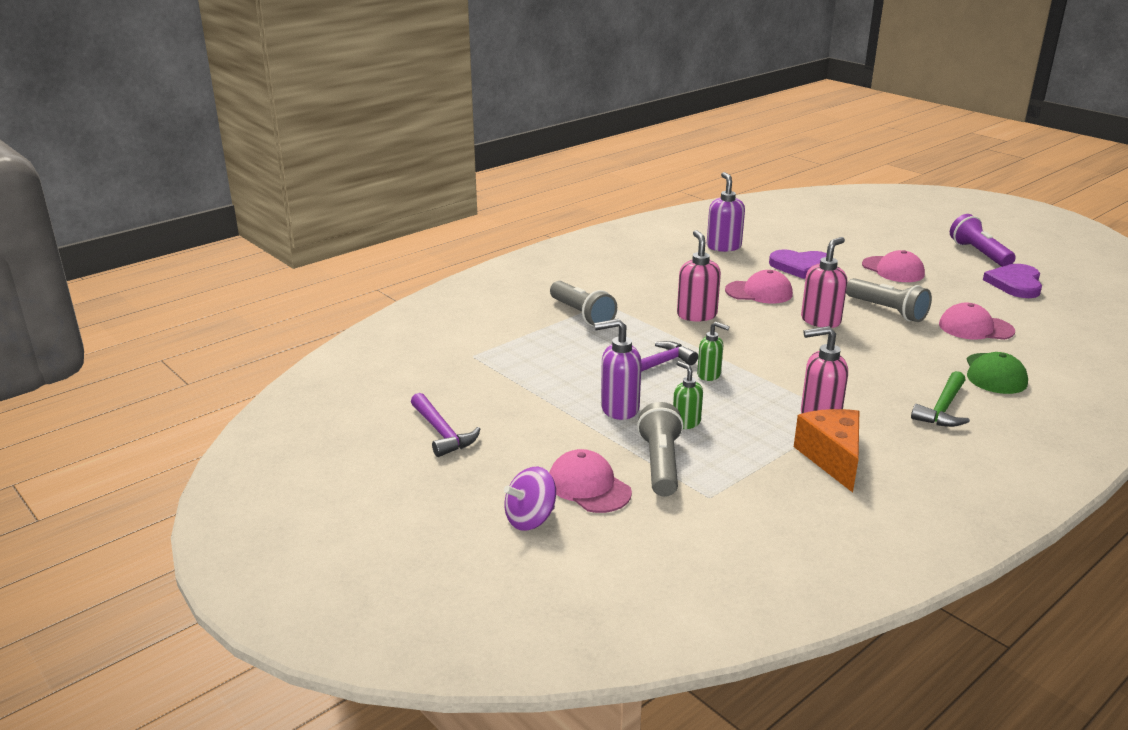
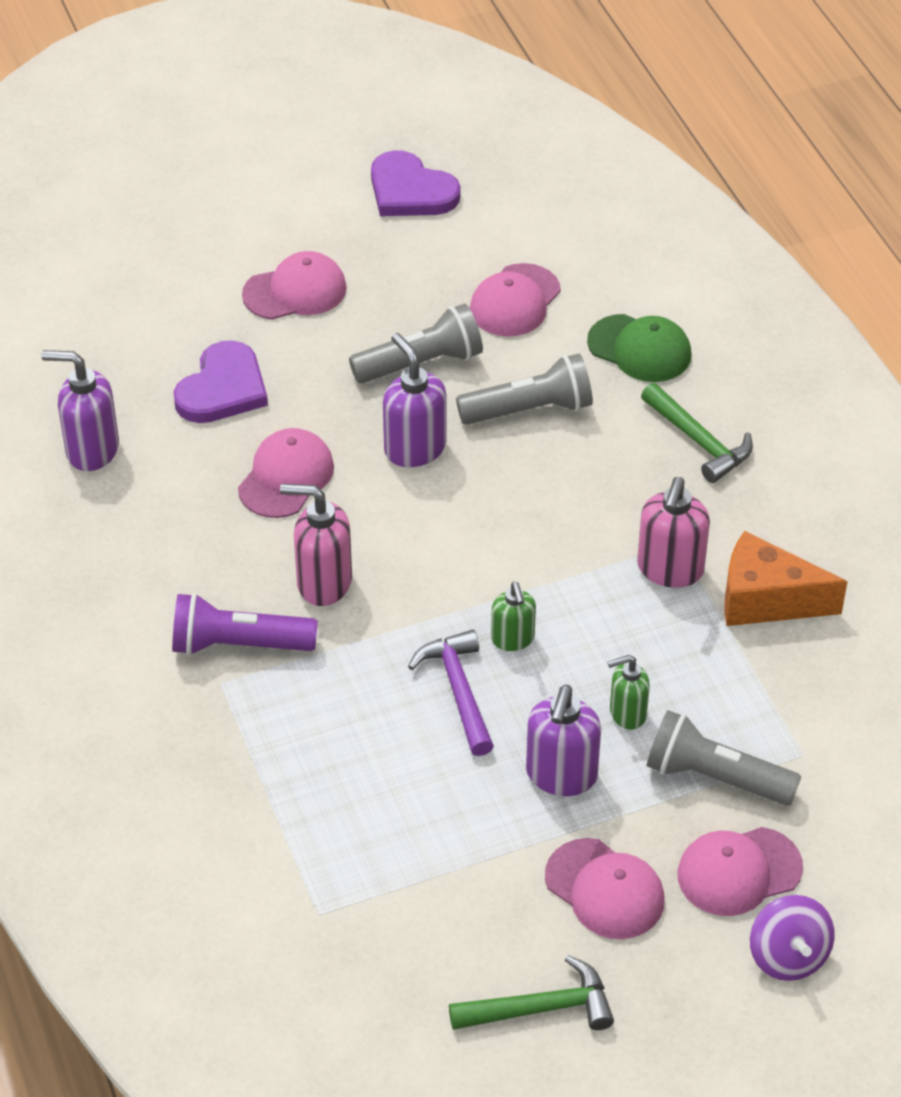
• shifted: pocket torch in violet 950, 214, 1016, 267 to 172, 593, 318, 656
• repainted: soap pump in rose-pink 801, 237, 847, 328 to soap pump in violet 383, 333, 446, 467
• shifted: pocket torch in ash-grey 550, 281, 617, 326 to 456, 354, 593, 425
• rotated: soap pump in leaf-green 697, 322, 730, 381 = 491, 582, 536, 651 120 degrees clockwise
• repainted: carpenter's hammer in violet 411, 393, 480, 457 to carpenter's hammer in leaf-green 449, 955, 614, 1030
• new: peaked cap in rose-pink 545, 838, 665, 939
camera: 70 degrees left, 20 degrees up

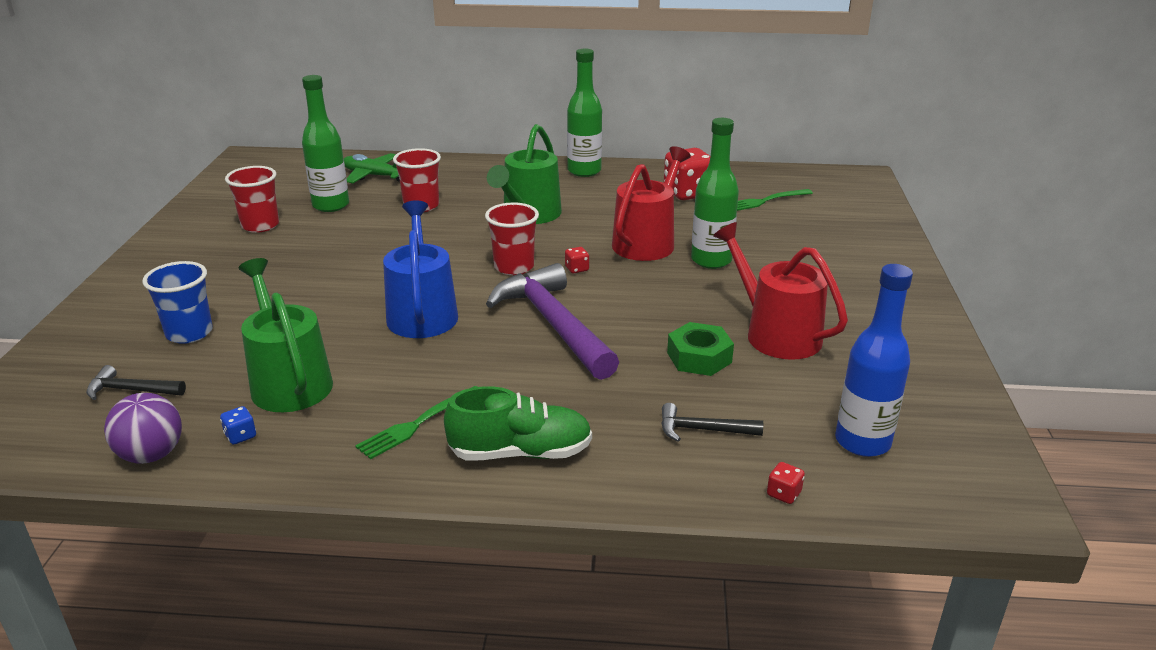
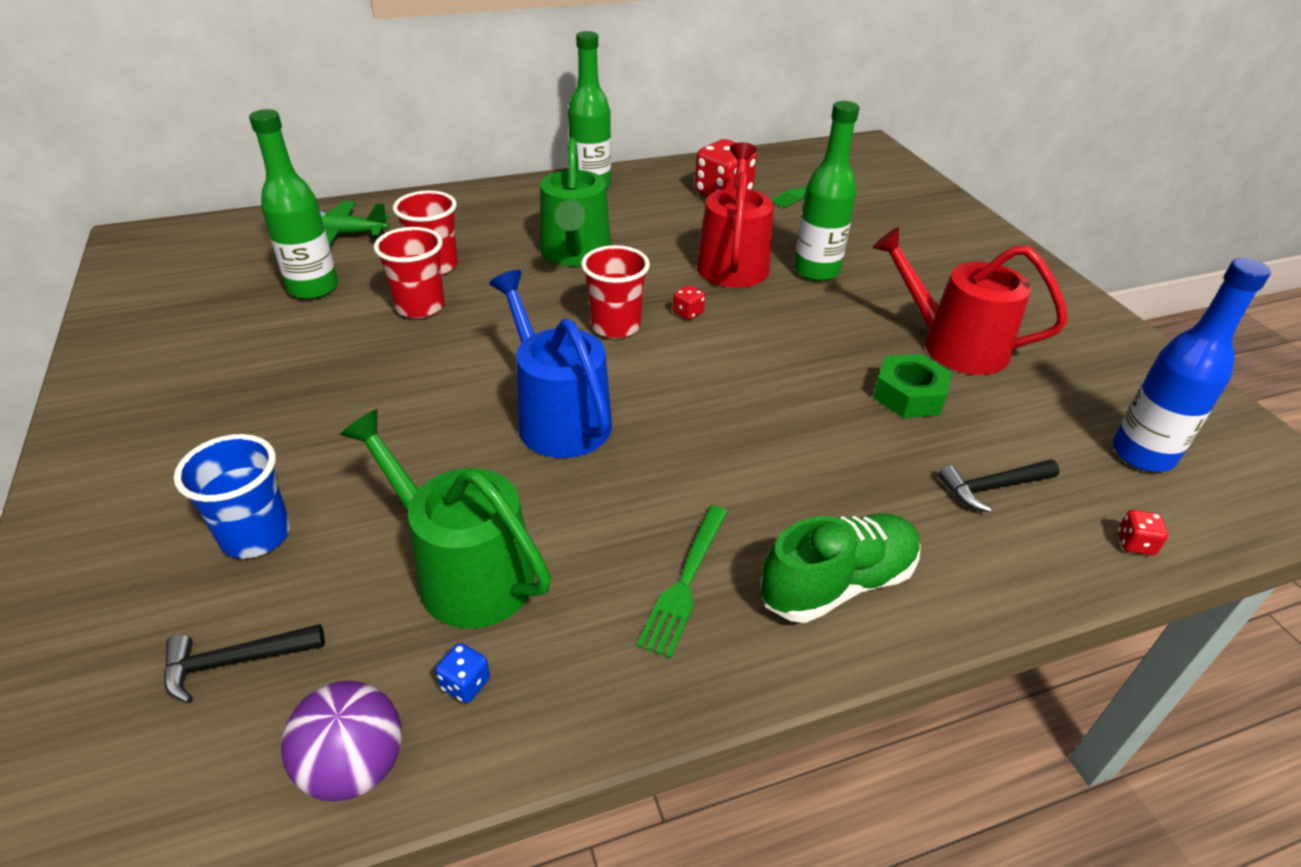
• shifted: cup in scarlet 225, 166, 279, 233 to 374, 227, 445, 318
• gone: carpenter's hammer in violet 486, 263, 619, 380
camera: 25 degrees left, 10 degrees up

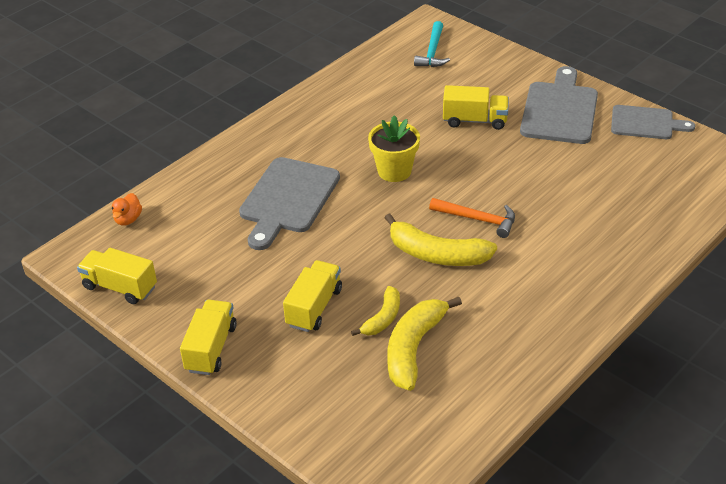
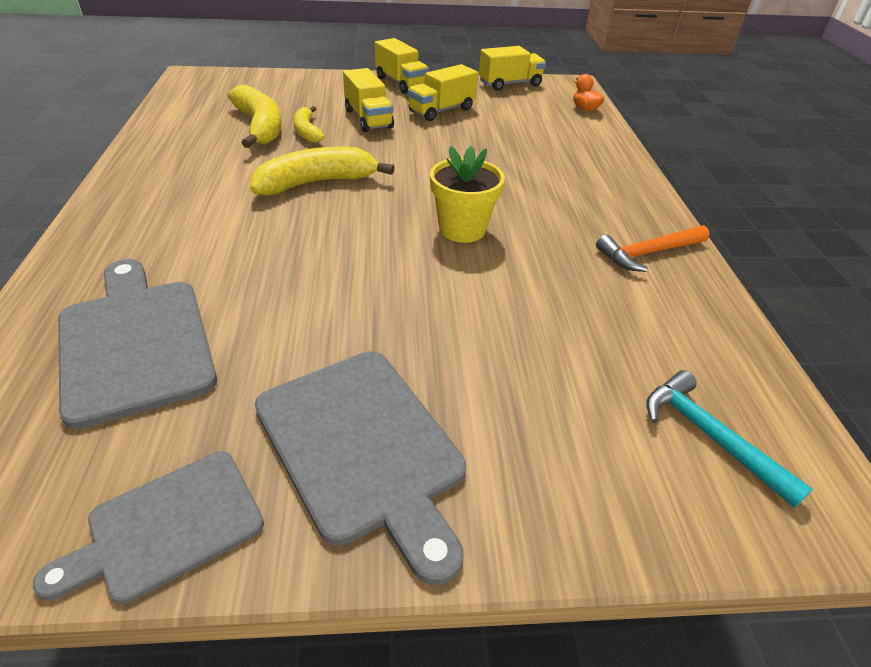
• shifted: lorry in golden 443, 85, 509, 130 to 408, 64, 478, 121
• shifted: bread board in ash-grey 239, 157, 340, 250 to 58, 259, 217, 429
• shifted: carpenter's hammer in bright orange 429, 198, 515, 238 to 596, 225, 709, 272
camera: 130 degrees right, 0 degrees up

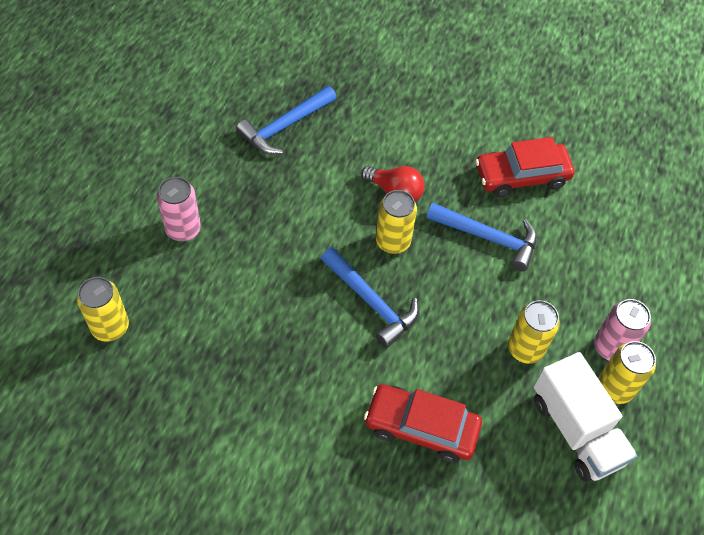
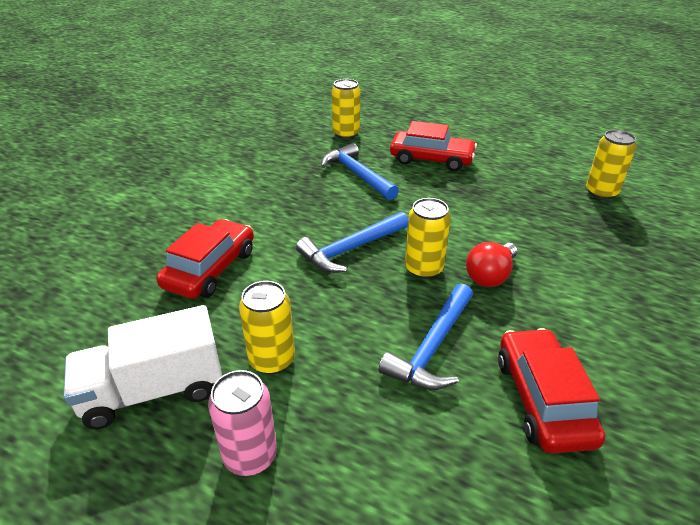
• shifted: carpenter's hammer in royal blue 236, 86, 337, 154 to 321, 143, 399, 200
• swapped: tin in rose-pink 157, 177, 201, 241 to toy car in scarlet 390, 121, 477, 171
• shifted: tin in golden 598, 341, 656, 404 to 586, 130, 636, 199
camera: 100 degrees right, 20 degrees down

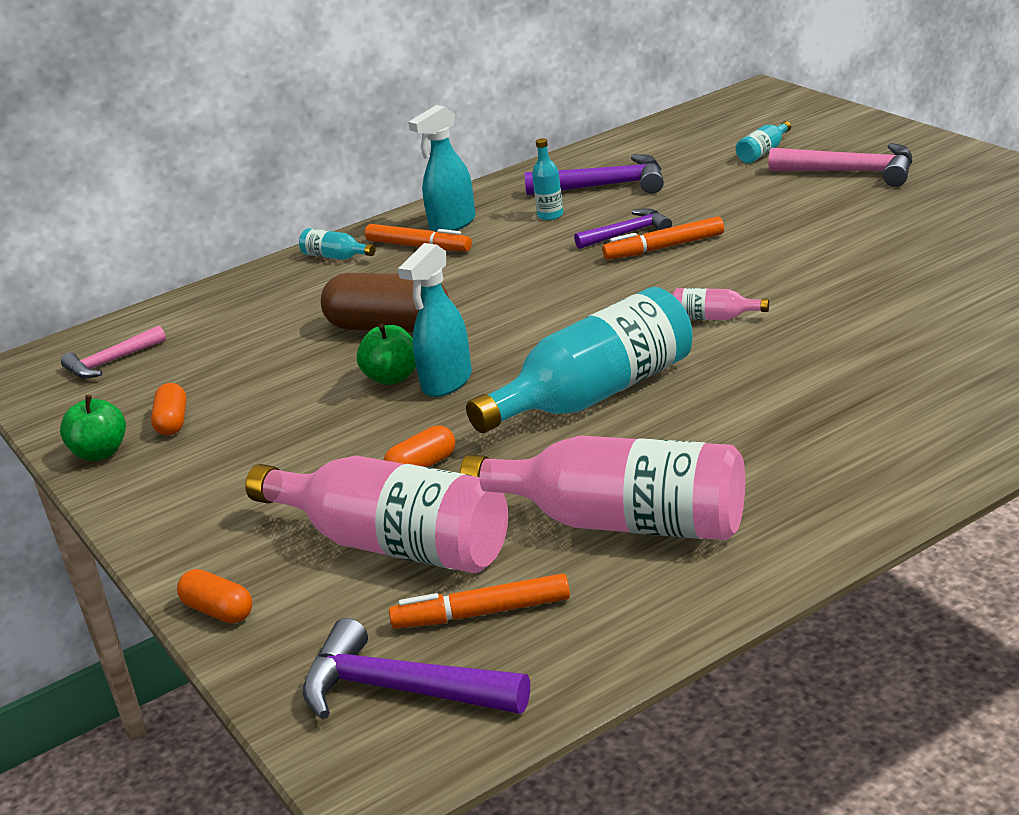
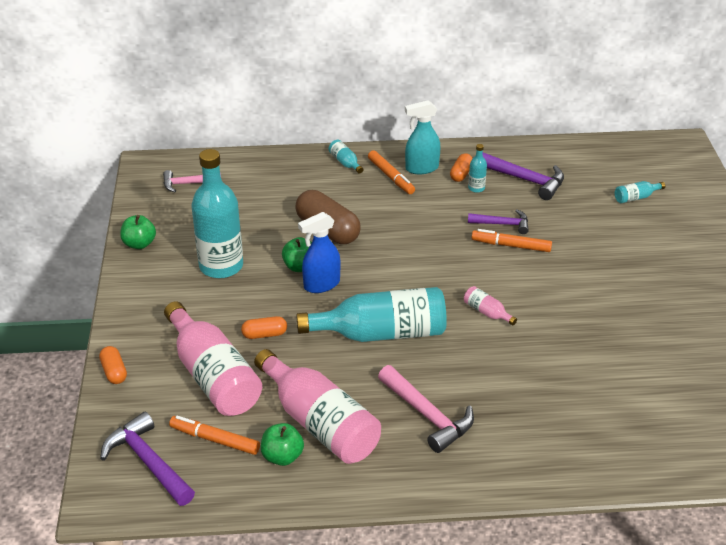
• shifted: carpenter's hammer in rose-pink 768, 143, 913, 187 to 378, 365, 474, 453
• repainted: spray cleaner in turquoise 398, 243, 472, 397 to spray cleaner in royal blue 298, 212, 340, 293
• shifted: capsule in bright orange 151, 383, 186, 436 to 450, 153, 473, 182
• new: flask in turquoise 192, 149, 243, 278
• new: apple fruit in leaf-green 261, 423, 304, 466
camera: 25 degrees right, 10 degrees up

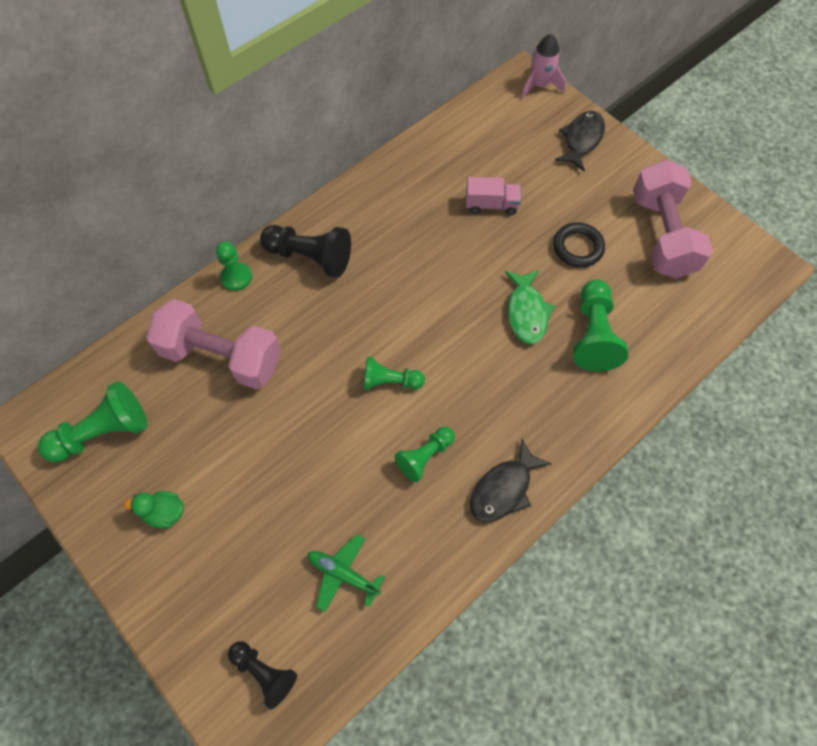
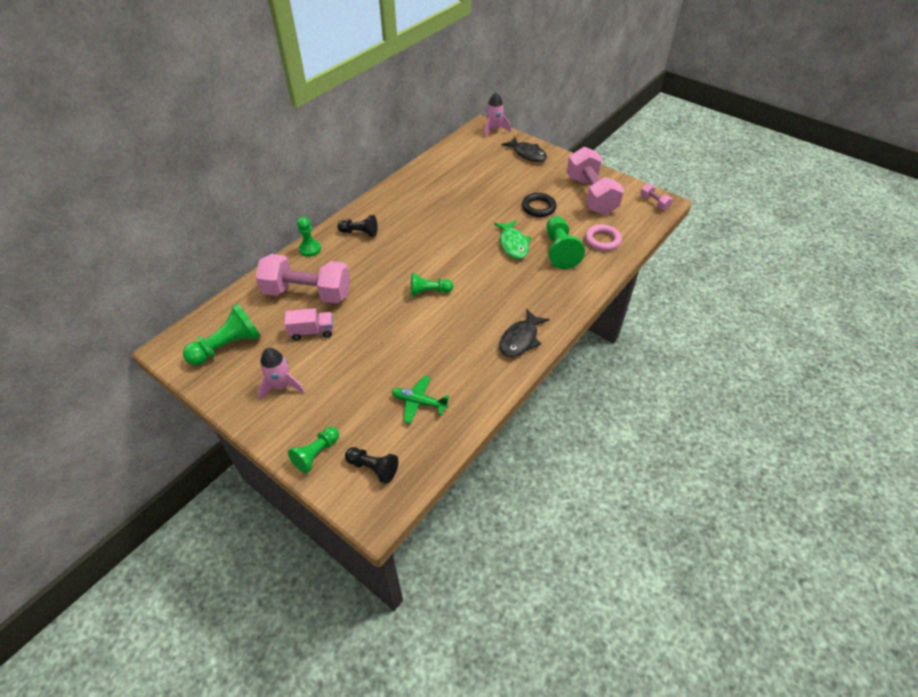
• rotated: toy fish in jet-black 555, 111, 605, 171 = 501, 137, 547, 162 120 degrees clockwise
• shifted: lorry in rose-pink 466, 177, 521, 215 to 284, 308, 333, 340
• scaled: game pawn in jet-black 260, 225, 351, 278 = 337, 215, 377, 237 x0.63
• shifted: game pawn in leaf-green 394, 427, 455, 482 to 288, 427, 339, 473
• swapped: toy duck in leaf-green 124, 491, 184, 528 to spaceship in rose-pink 258, 348, 305, 400
• new: free weight in rose-pink 640, 183, 673, 210
• new: hoop in rose-pink 585, 224, 622, 251
camera: 10 degrees left, 15 degrees down

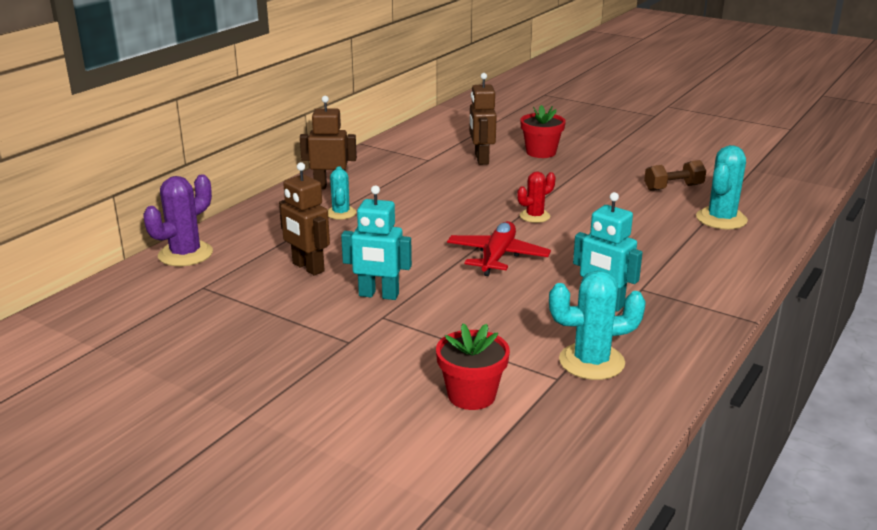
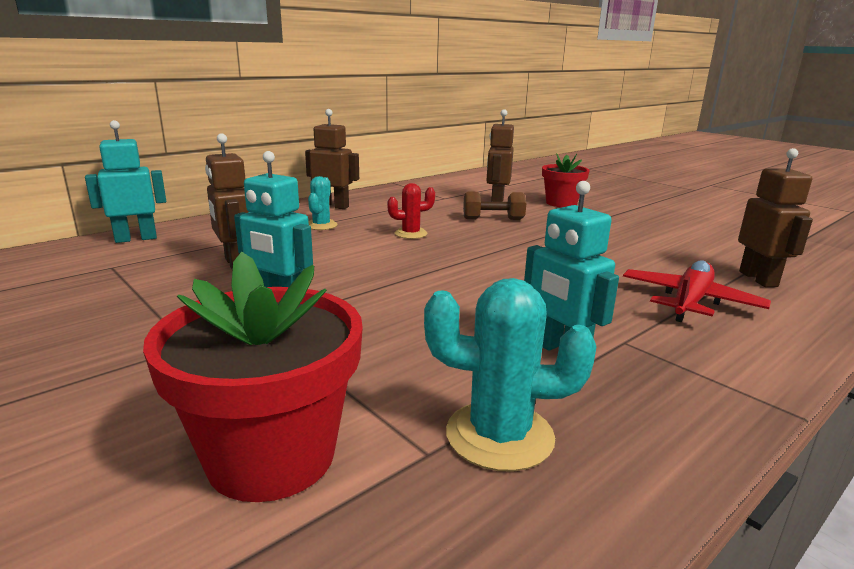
• swapped: cactus in turquoise 696, 145, 748, 229 to toy robot in russet 738, 148, 813, 287
• shifted: free weight in russet 644, 160, 706, 191 to 463, 192, 526, 220
• shifted: cactus in scarlet 517, 171, 556, 223 to 387, 183, 435, 239
• swapped: cactus in violet 143, 174, 213, 266 to toy robot in turquoise 85, 120, 166, 243
• shifted: aeroplane in scarlet 447, 221, 551, 276 to 623, 260, 771, 322
• scaled: plant pot in scarlet 436, 323, 510, 410 = 143, 252, 363, 502 x1.56
camera: 15 degrees right, 5 degrees down

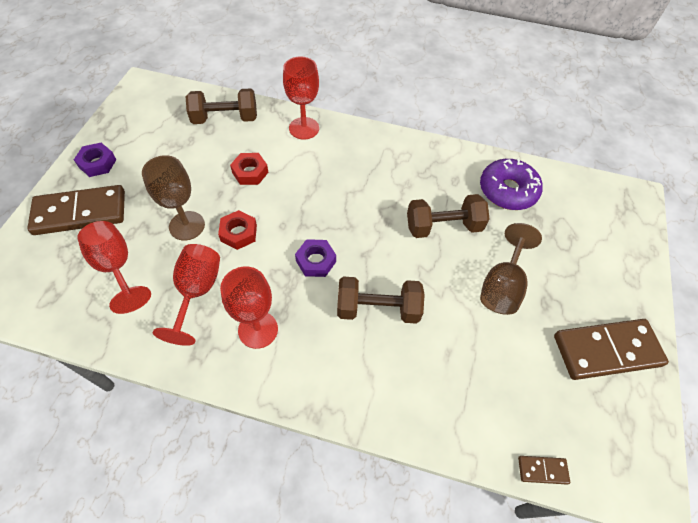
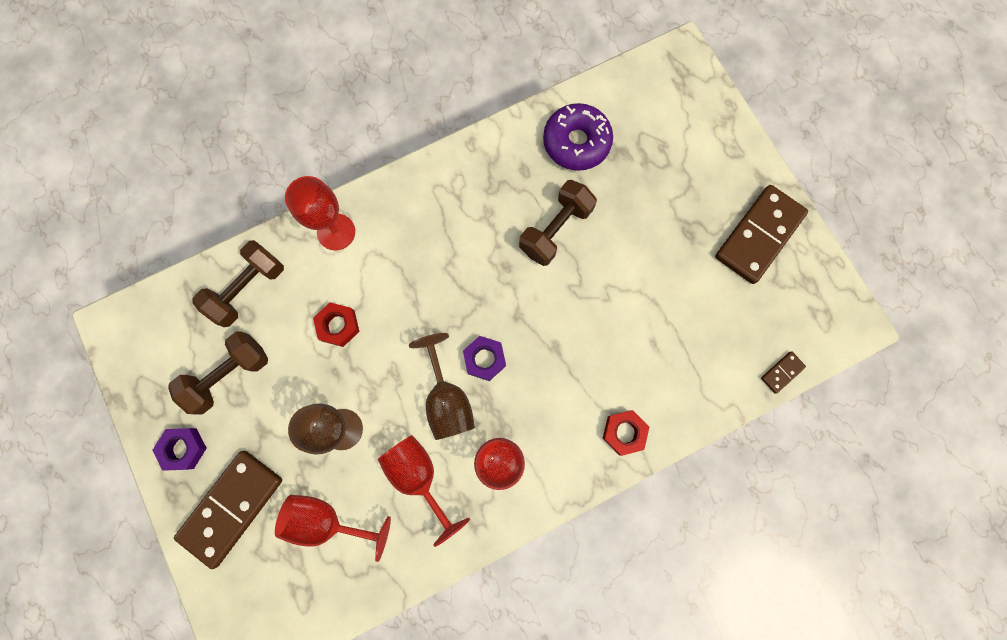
• shifted: nut in scarlet 218, 210, 257, 250 to 602, 410, 649, 456
• shifted: chalice in russet 480, 223, 542, 315 to 409, 333, 475, 440
• shifted: free weight in russet 337, 277, 425, 324 to 168, 331, 268, 415
camera: 40 degrees left, 20 degrees up

